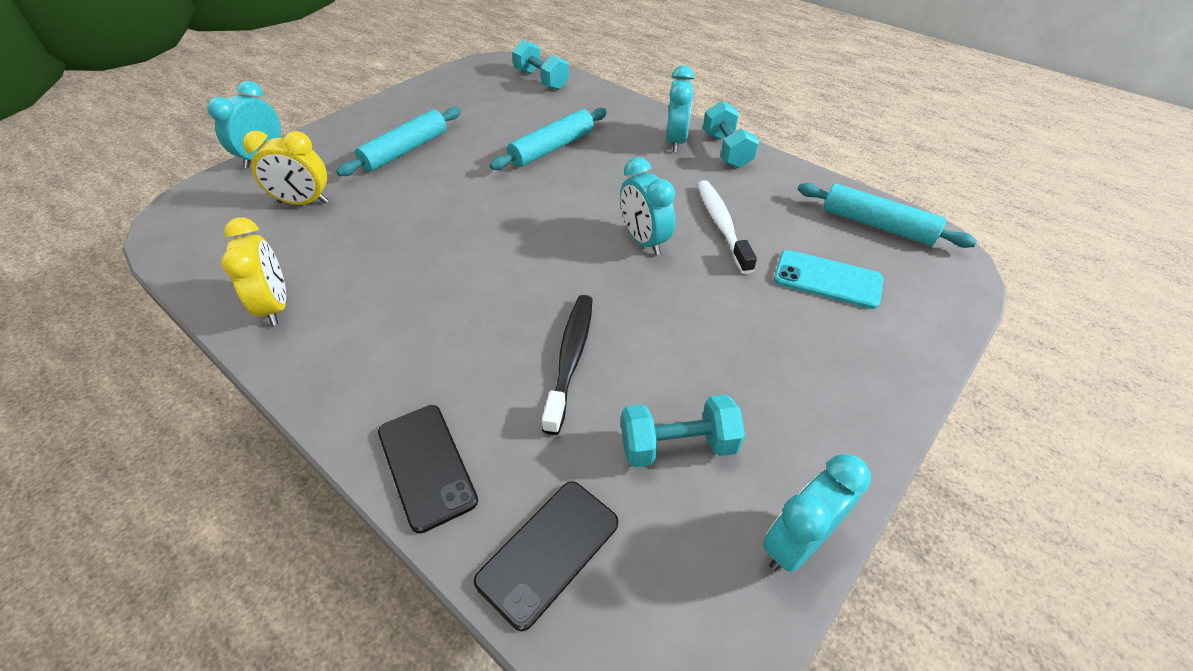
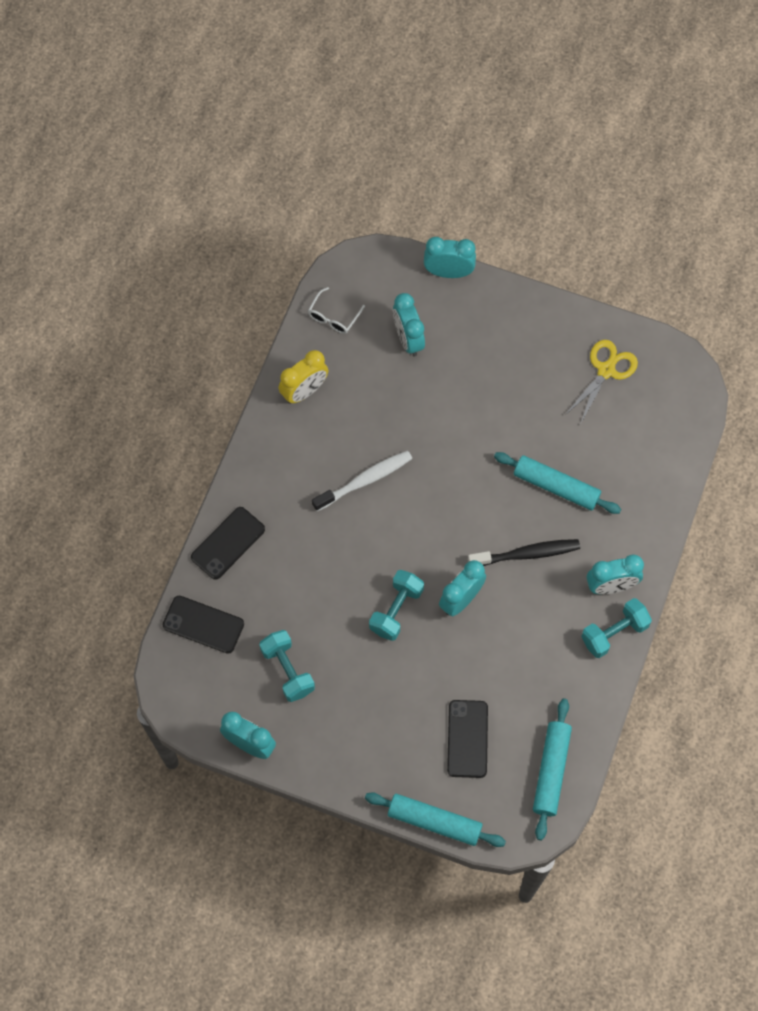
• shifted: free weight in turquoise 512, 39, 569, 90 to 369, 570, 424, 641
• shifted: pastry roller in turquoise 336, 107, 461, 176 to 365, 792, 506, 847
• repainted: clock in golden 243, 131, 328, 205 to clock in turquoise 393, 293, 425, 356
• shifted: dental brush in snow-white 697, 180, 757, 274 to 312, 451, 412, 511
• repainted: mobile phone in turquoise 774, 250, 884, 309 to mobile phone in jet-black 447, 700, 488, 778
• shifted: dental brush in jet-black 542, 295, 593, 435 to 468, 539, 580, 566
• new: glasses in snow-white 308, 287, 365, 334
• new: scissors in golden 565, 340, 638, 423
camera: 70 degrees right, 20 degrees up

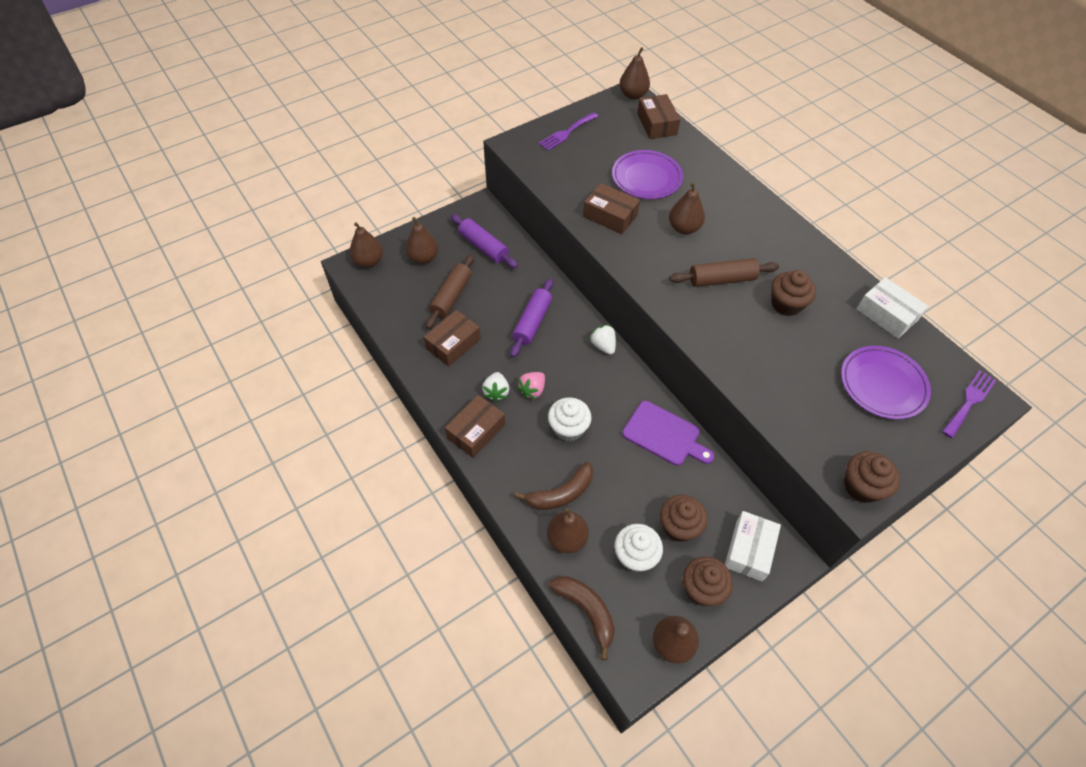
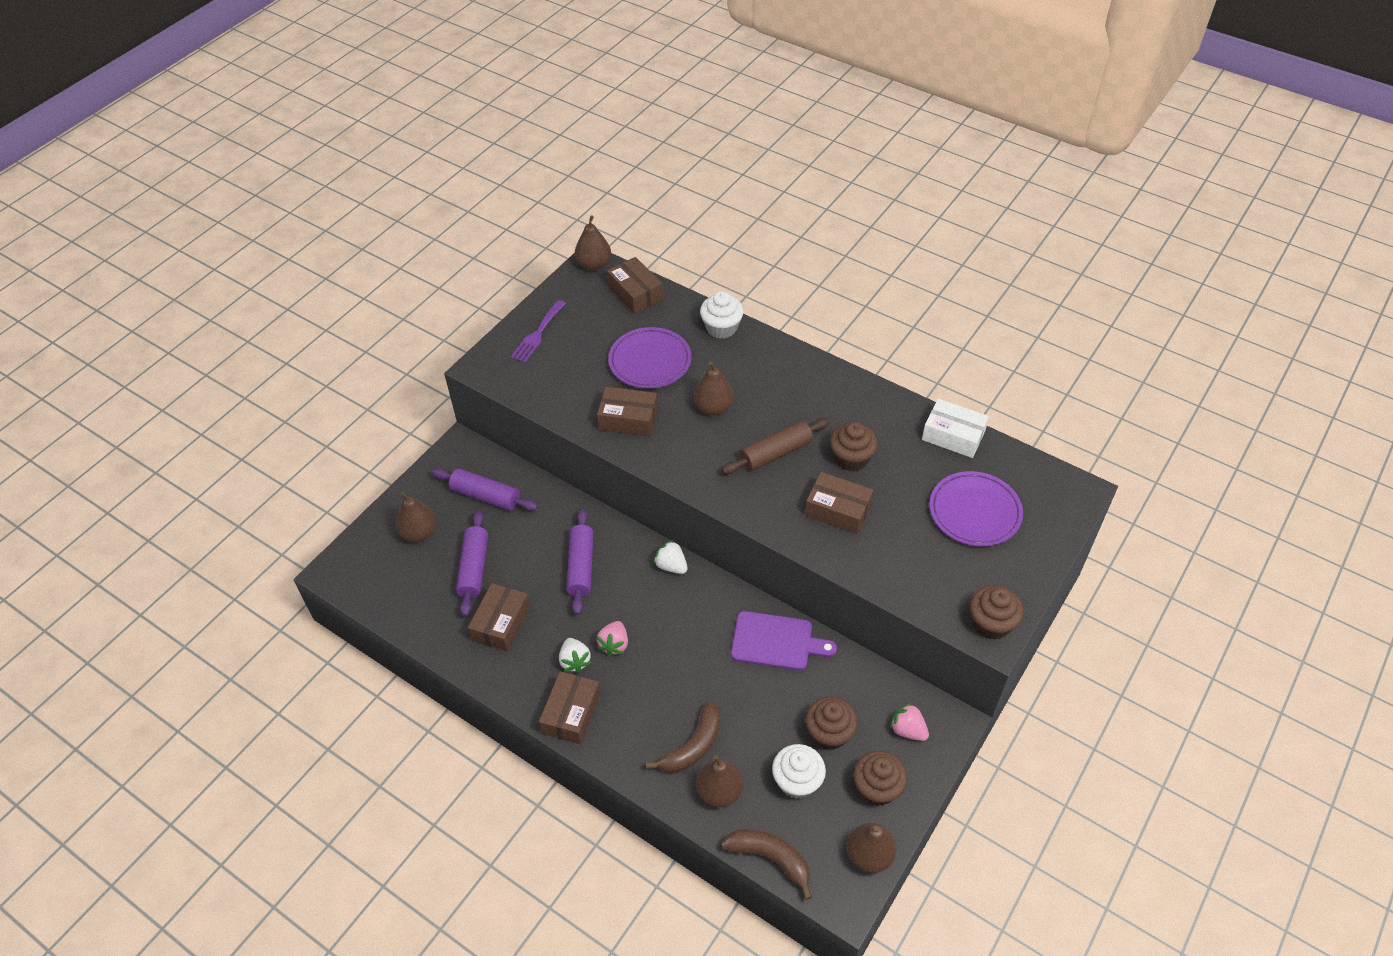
• gone: pear in russet 349, 222, 383, 268
• repainted: pastry roller in russet 426, 254, 474, 329 to pastry roller in violet 456, 510, 488, 617
• gone: table fork in violet 942, 370, 996, 438
• shifted: fairy cake in snow-white 548, 398, 591, 441 to 700, 291, 744, 339
• swapped: box in snow-white 725, 511, 781, 582 to strawberry in rose-pink 890, 703, 929, 741
• new: box in russet 805, 472, 874, 534
camera: 20 degrees left, 5 degrees down

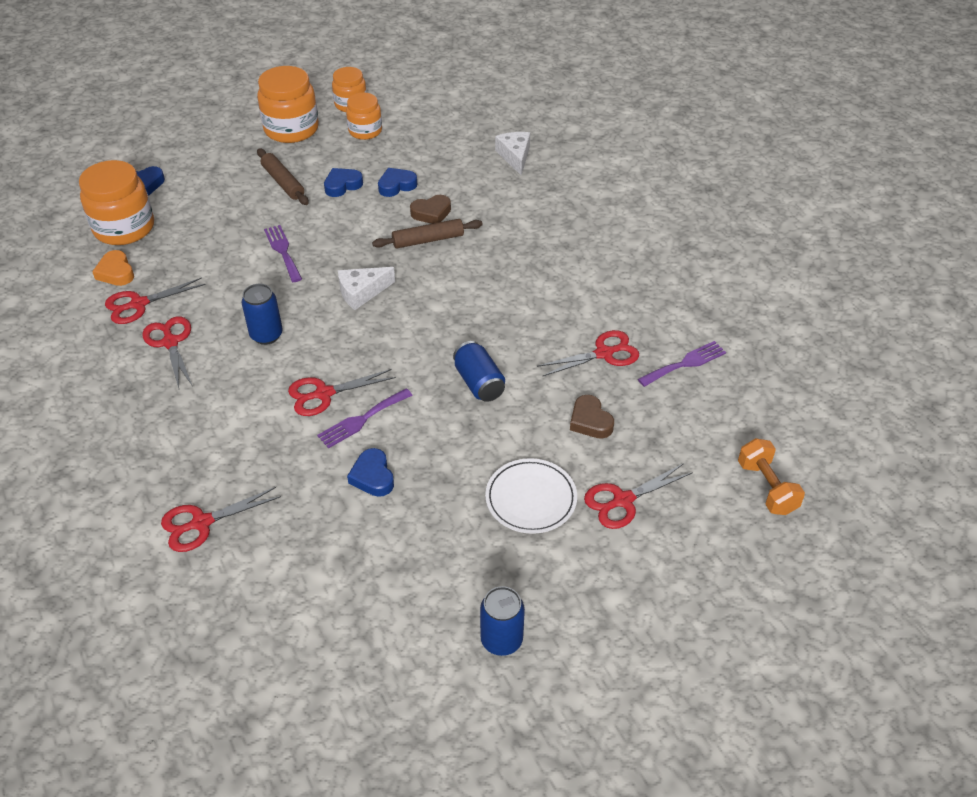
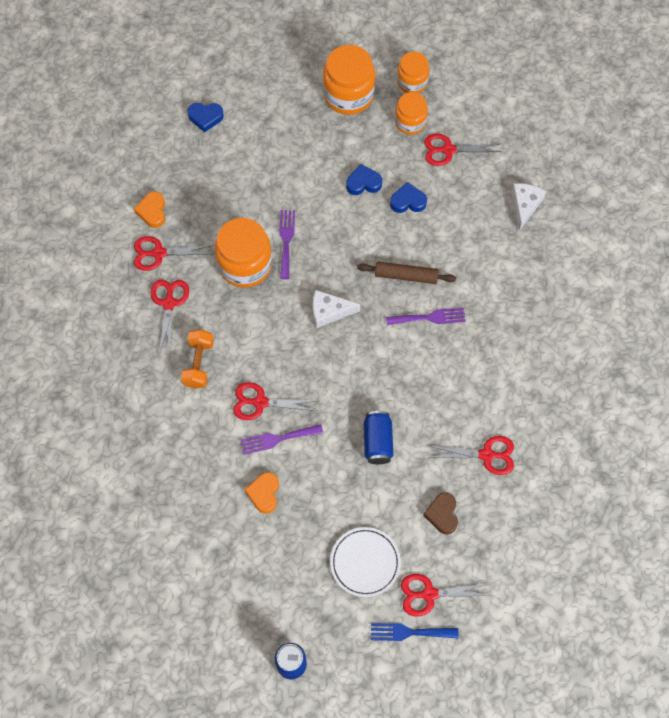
• gone: pastry roller in russet 257, 148, 309, 205
• shifted: jam jar in bright orange 79, 160, 154, 245 to 215, 218, 272, 288
• gone: love heart in russet 410, 195, 451, 224
• gone: tin in royal blue 242, 284, 283, 345
• shifted: table fork in violet 638, 341, 726, 387 to 386, 307, 466, 325
• shifted: free weight in bright orange 738, 438, 805, 515 to 181, 329, 214, 389
• repainted: love heart in royal blue 347, 448, 394, 497 to love heart in bright orange 245, 472, 279, 514
• shifted: scissors in scarlet 161, 487, 281, 552 to 424, 134, 502, 166
• new: table fork in royal blue 371, 623, 458, 641
camera: 25 degrees right, 20 degrees up

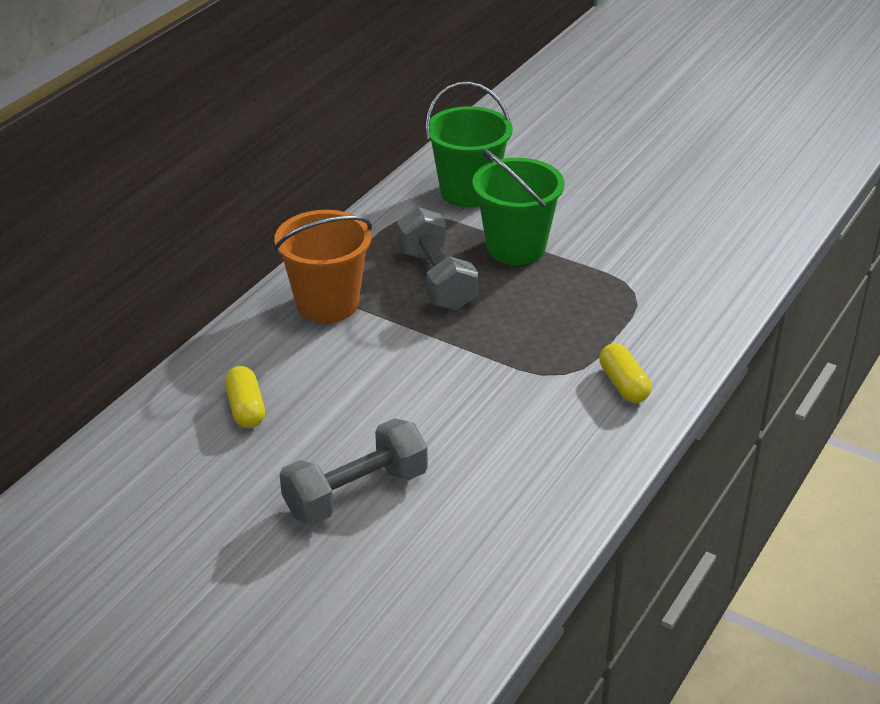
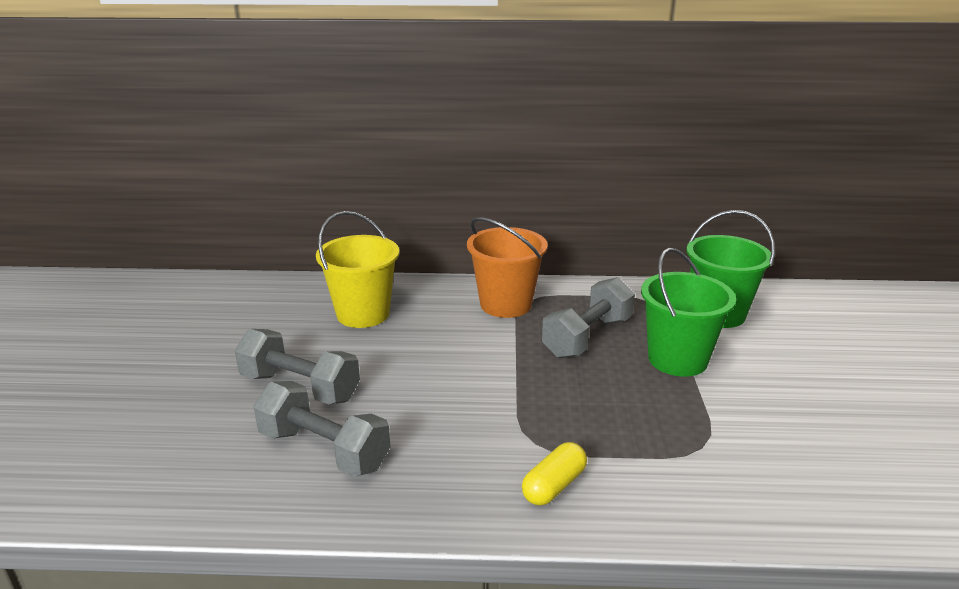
• swapped: capsule in golden 225, 366, 265, 428 to bucket in golden 316, 211, 399, 328
• new: free weight in ash-grey 253, 381, 391, 477
camera: 60 degrees right, 10 degrees down

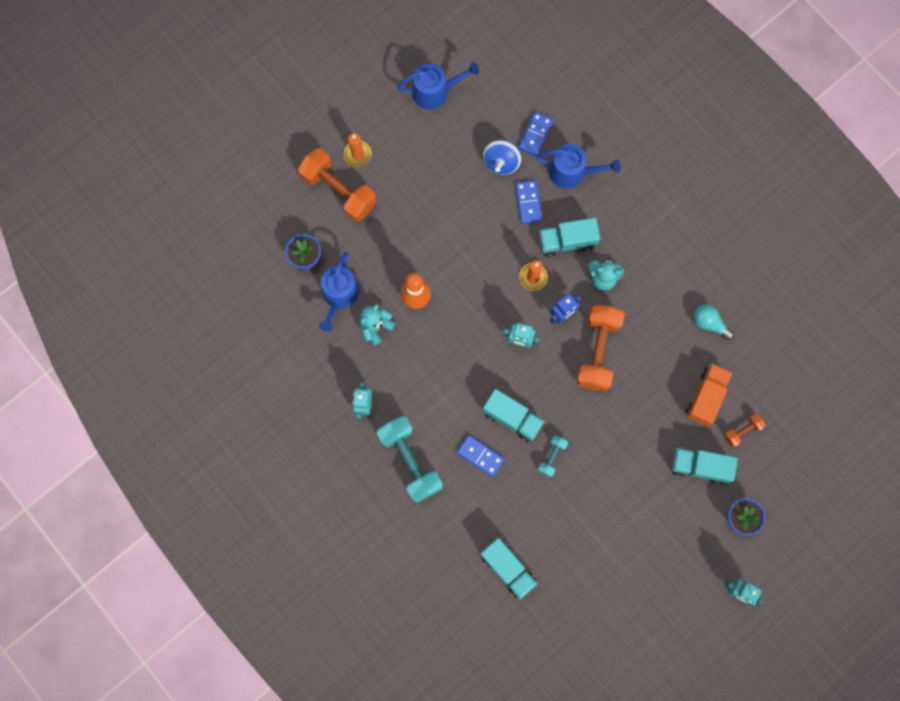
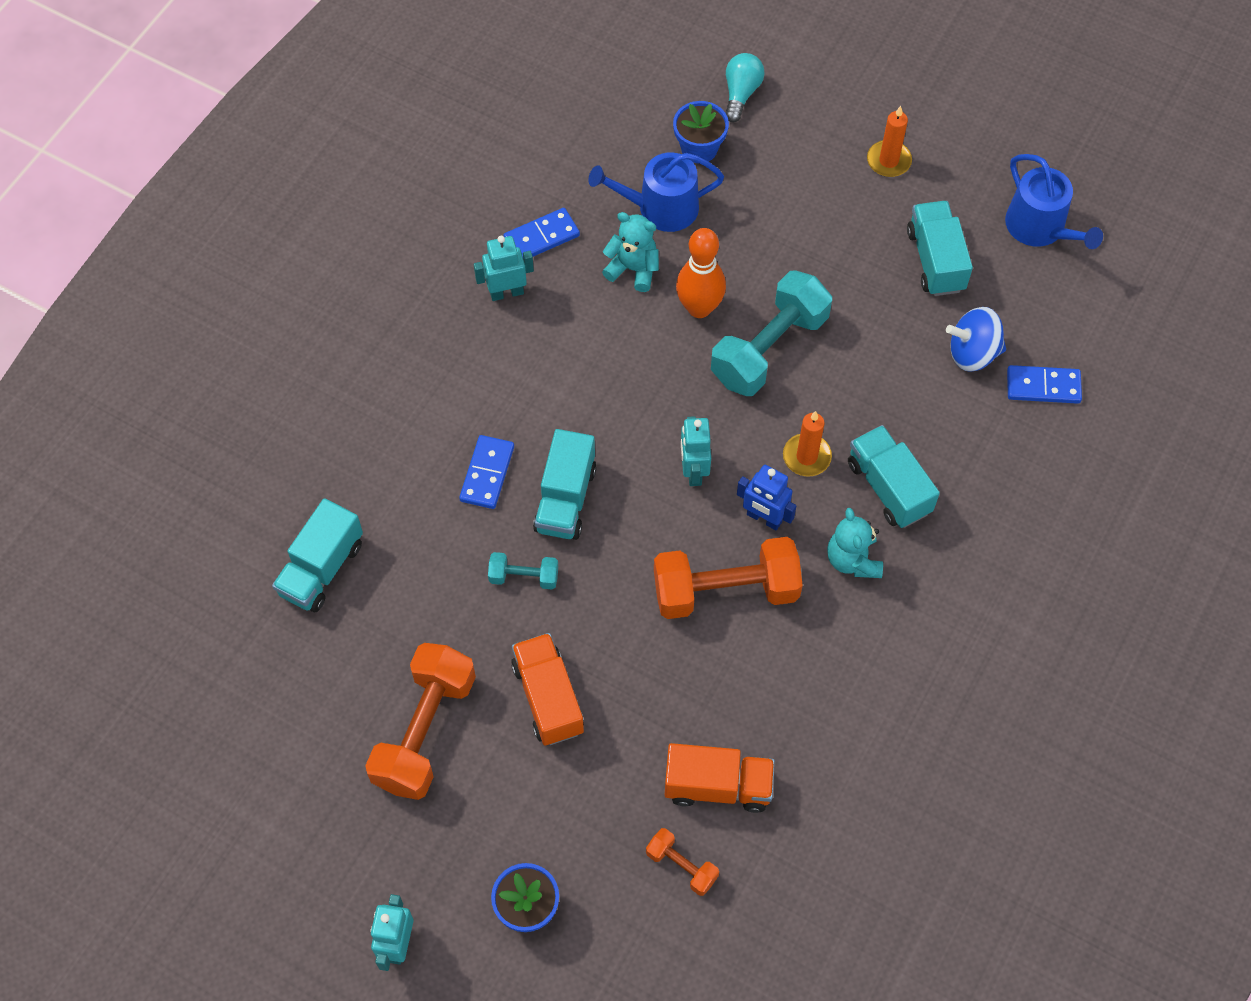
• gone: watering can in royal blue 536, 144, 621, 189
• shifted: free weight in bright orange 298, 148, 377, 222 to 365, 643, 476, 800
• shifted: domino piece in royal blue 515, 180, 542, 224 to 503, 208, 580, 257
• shifted: light bulb in turquoise 693, 304, 734, 341 to 726, 53, 765, 122
• shifted: free weight in turquoise 377, 416, 443, 503 to 711, 271, 832, 396
• shifted: lorry in turquoise 671, 448, 738, 484 to 907, 201, 973, 296
• new: lorry in bright orange 511, 633, 584, 745
camera: 70 degrees right, 15 degrees down

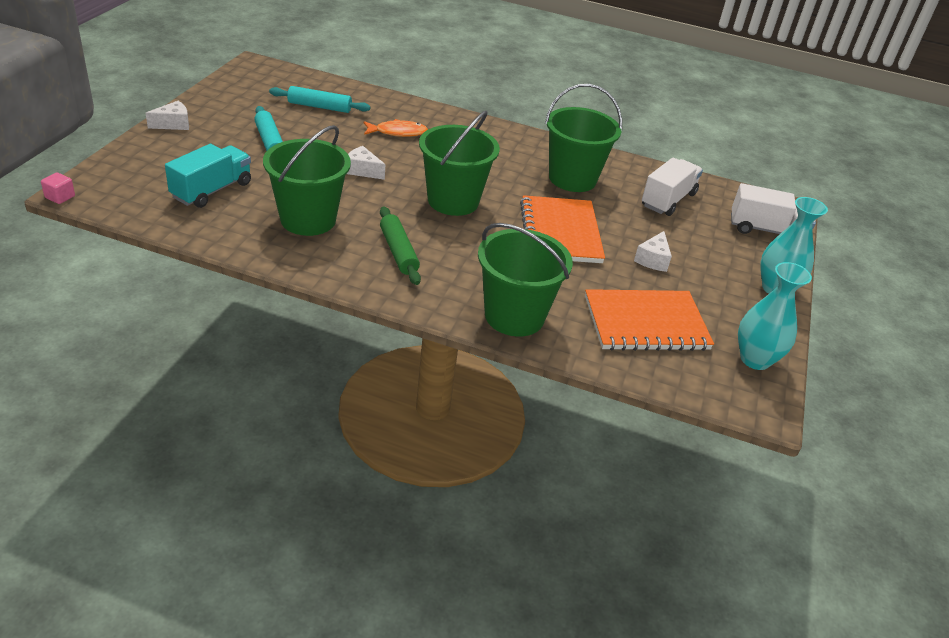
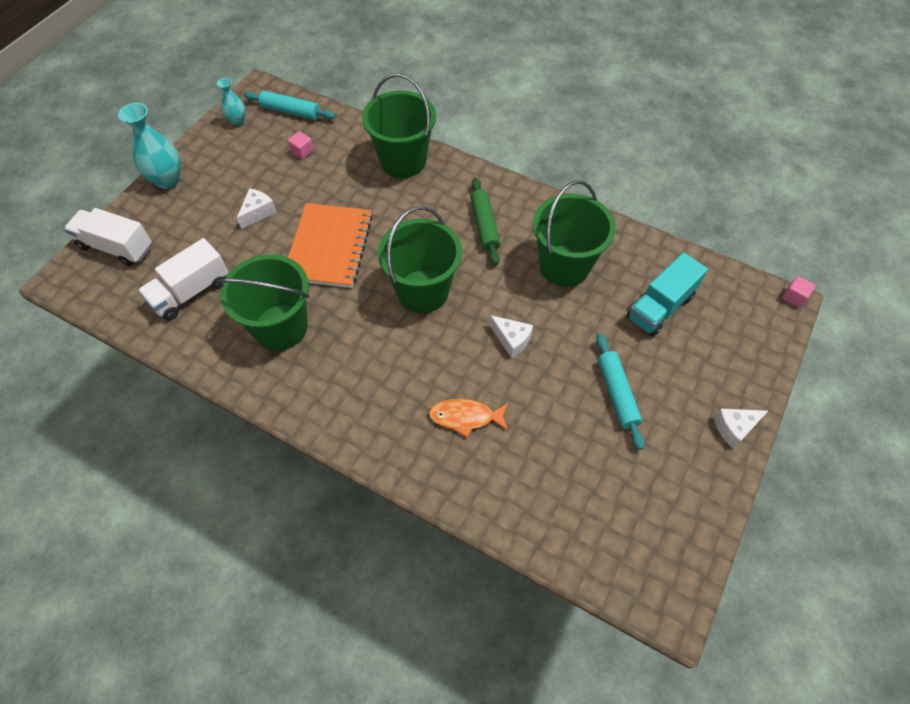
• shifted: pastry roller in turquoise 269, 86, 370, 113 to 244, 91, 336, 120
• scaled: tall vase in turquoise 738, 262, 812, 370 = 217, 78, 245, 126 x0.58
• swapped: notebook in bright orange 585, 289, 714, 351 to block in rose-pink 288, 131, 314, 159
camera: 165 degrees left, 20 degrees up

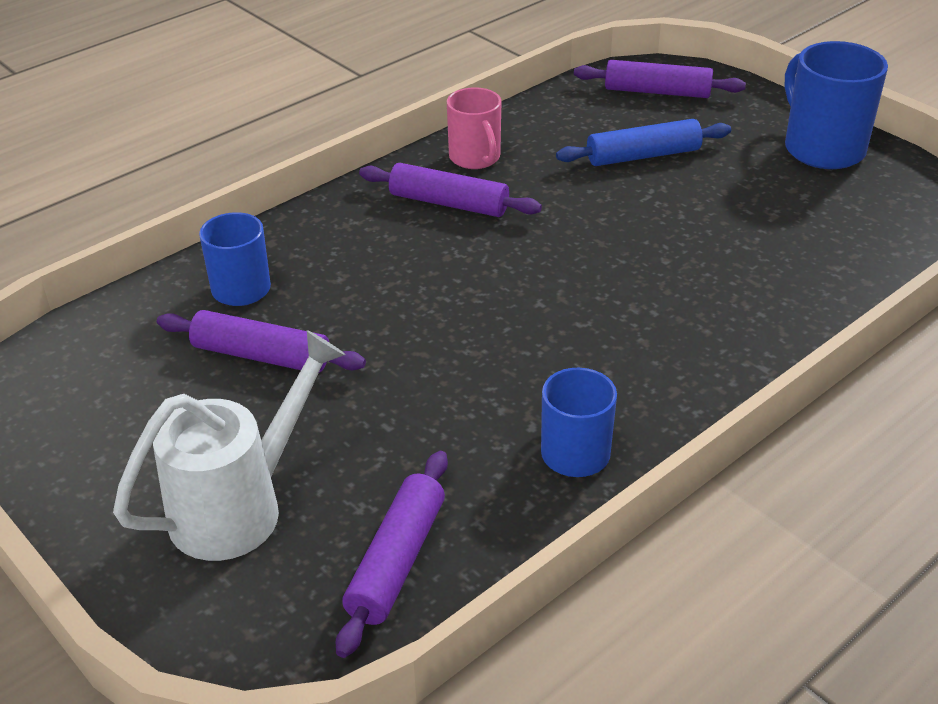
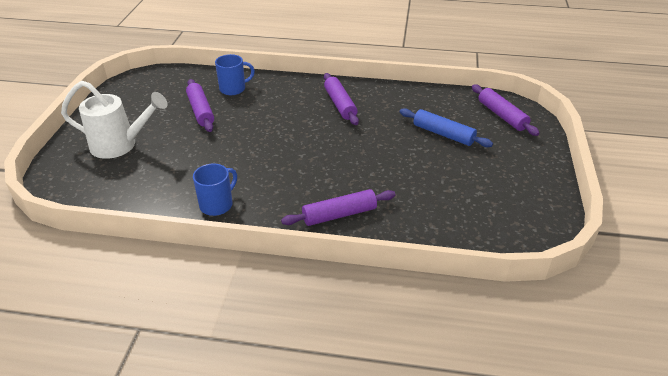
• gone: tea mug in royal blue 784, 41, 888, 169
• gone: tea mug in rose-pink 447, 87, 501, 169
• shifted: pastry roller in violet 336, 451, 448, 658 to 281, 189, 396, 226
camera: 50 degrees right, 0 degrees up

